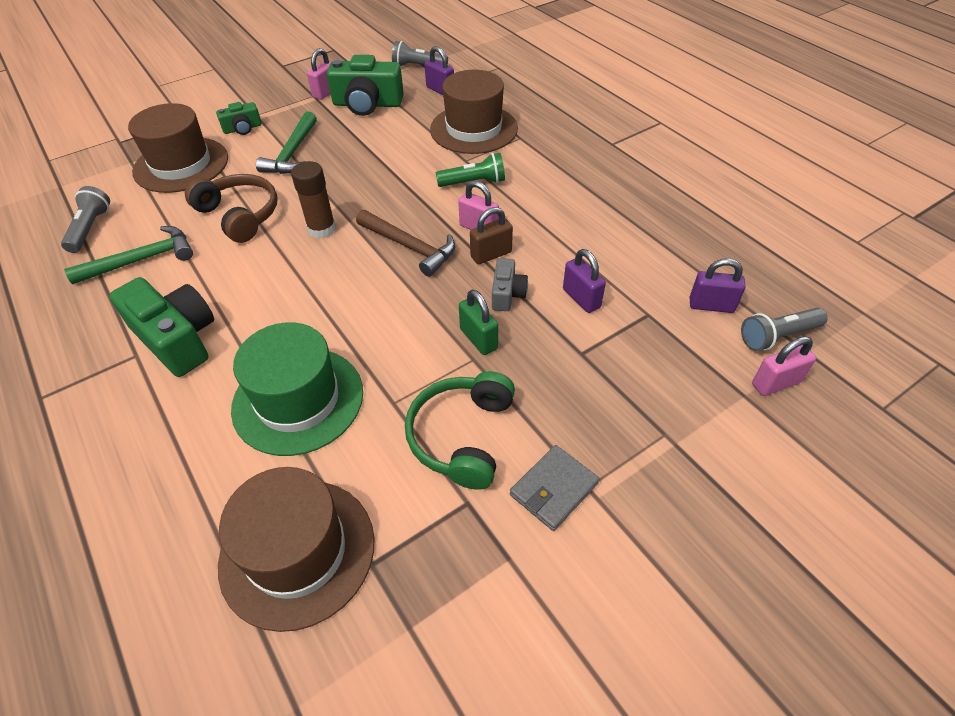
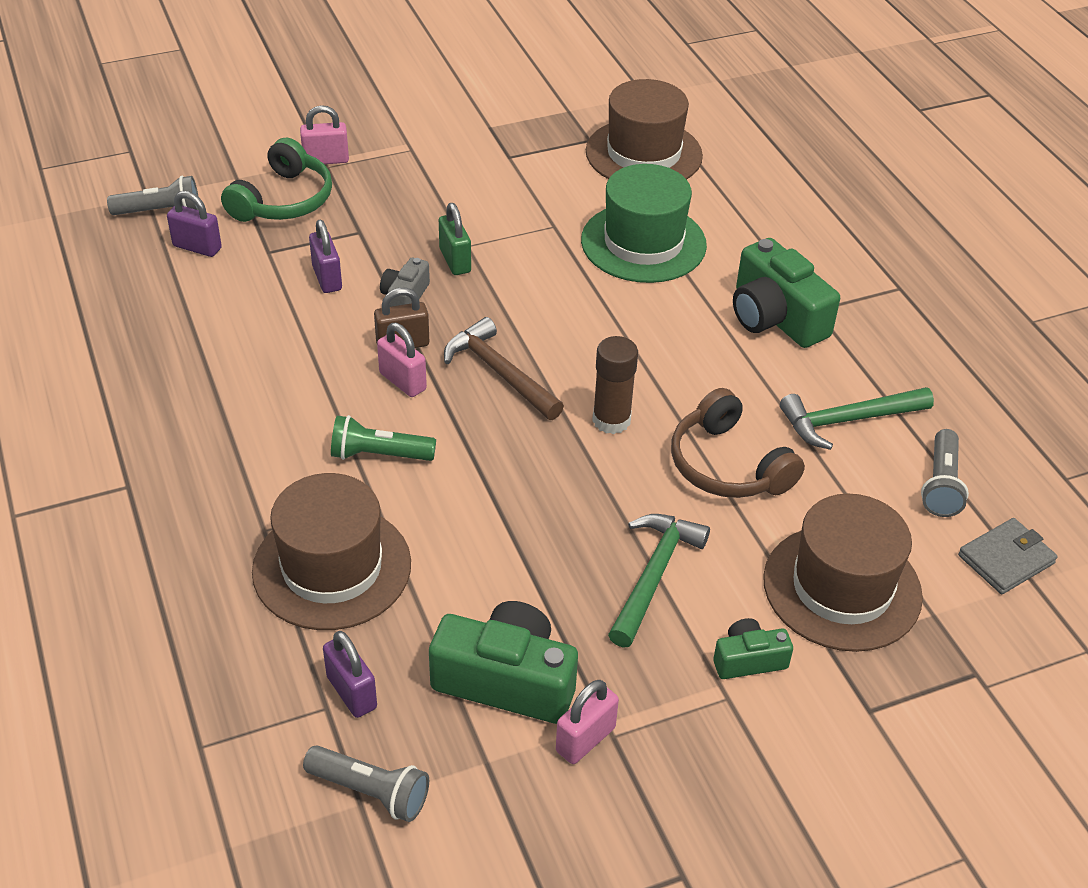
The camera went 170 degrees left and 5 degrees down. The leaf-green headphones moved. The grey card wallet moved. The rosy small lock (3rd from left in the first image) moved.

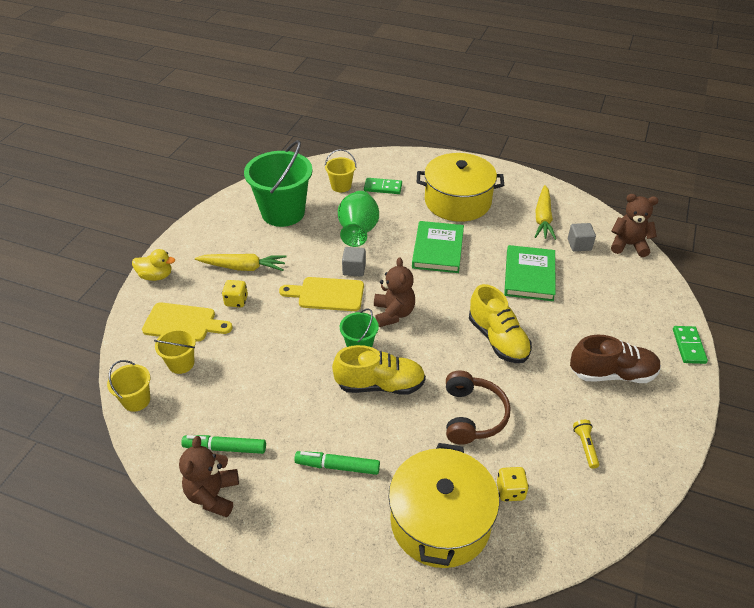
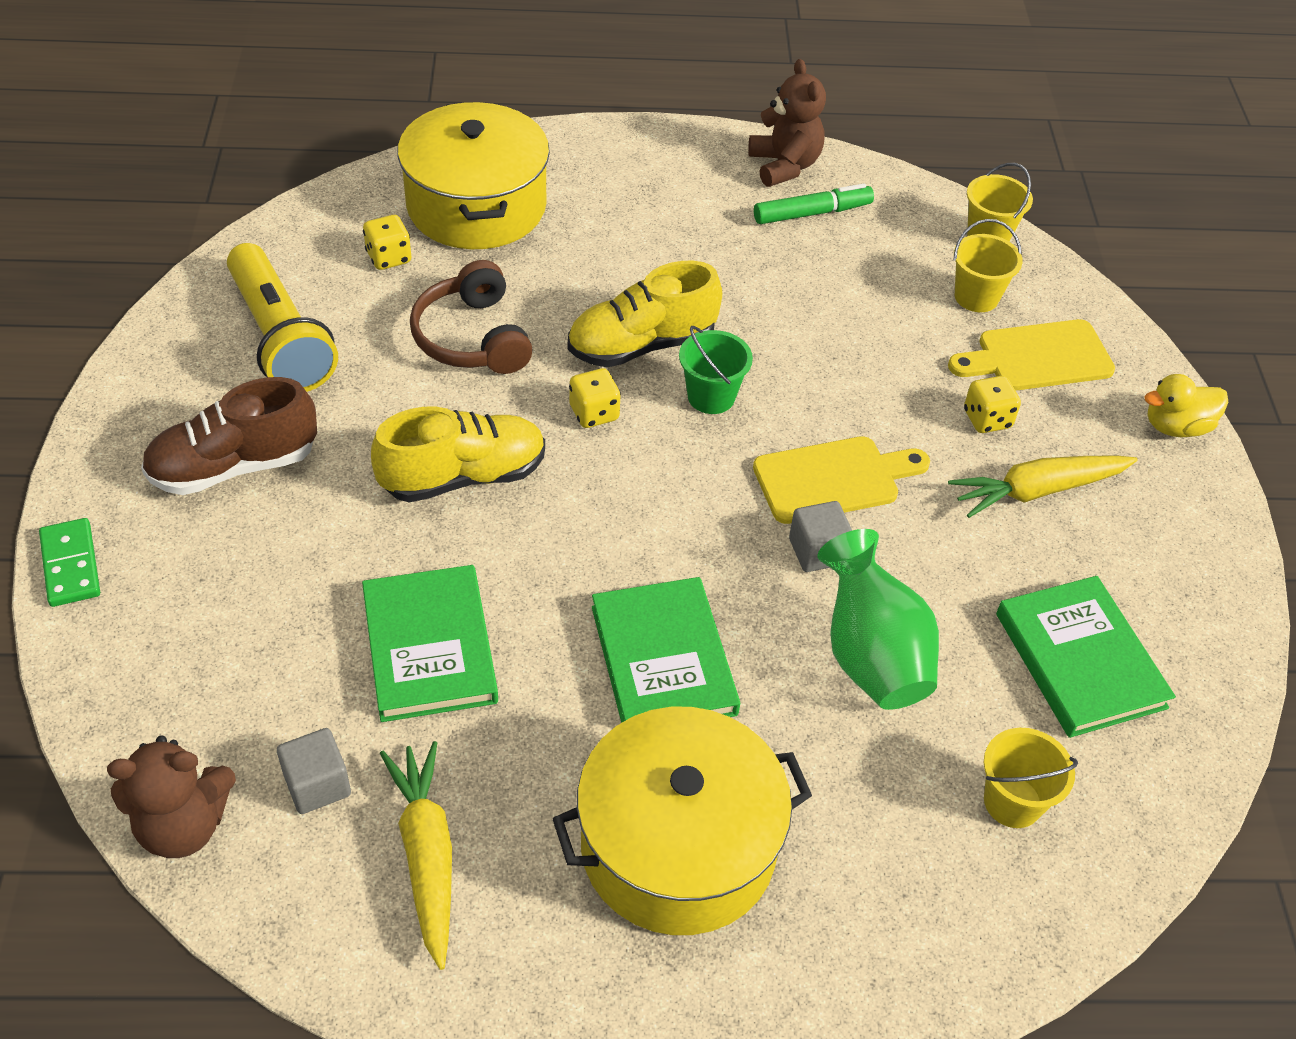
The camera went 155 degrees right and 5 degrees up. The leaf-green felt pen (2nd from left) disappeared. The leaf-green domino piece (1st from left) disappeared. The brown teddy (2nd from left) disappeared. The bright yellow die (2nd from left) appeared. The leaf-green pail (1st from left) was replaced by the leaf-green hardcover (3rd from left). The bright yellow lace-up shoe (2nd from left in the first image) turned 120 degrees clockwise. The bright yellow torch changed to 2.43 times the size.

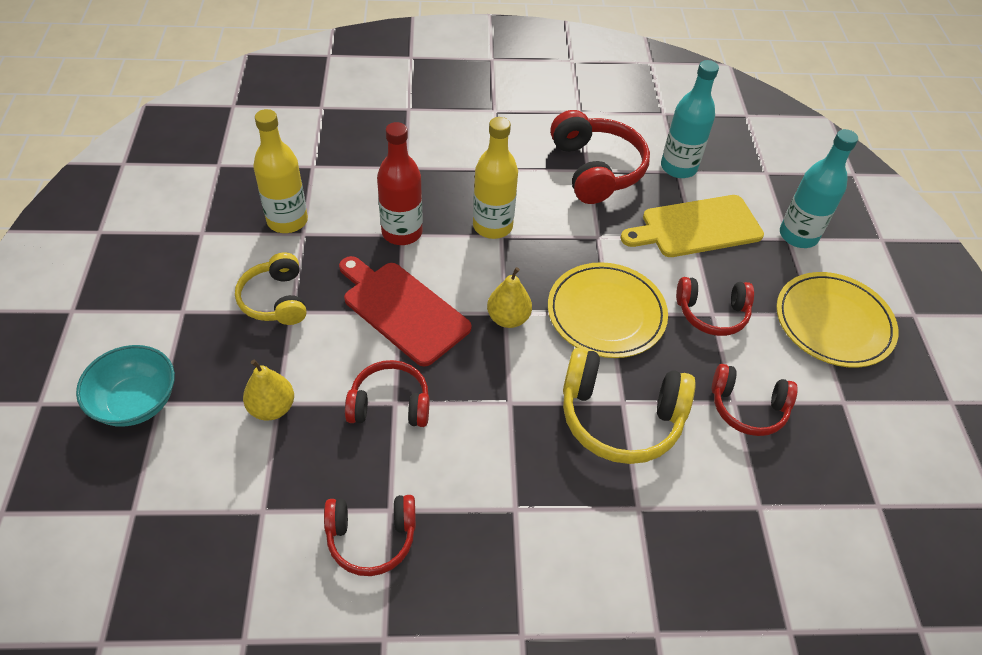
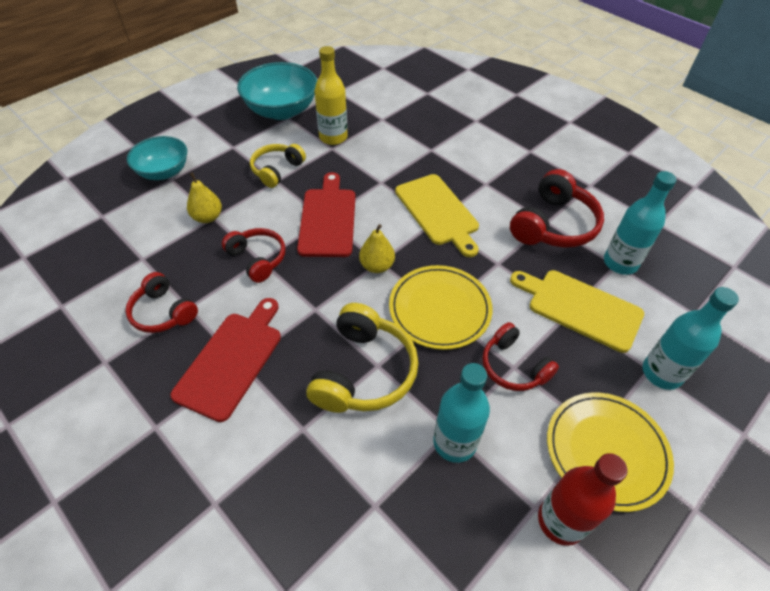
The camera went 50 degrees right and 0 degrees up. The red chopping board (1st from left) appeared. The turquoise bowl (2nd from left) appeared. The red flask moved. The bright yellow flask (2nd from left) was replaced by the bright yellow chopping board (1st from left). The red headphones (5th from left) was replaced by the turquoise flask (1st from left). The bright yellow headphones (2nd from left) turned 135 degrees counterclockwise.

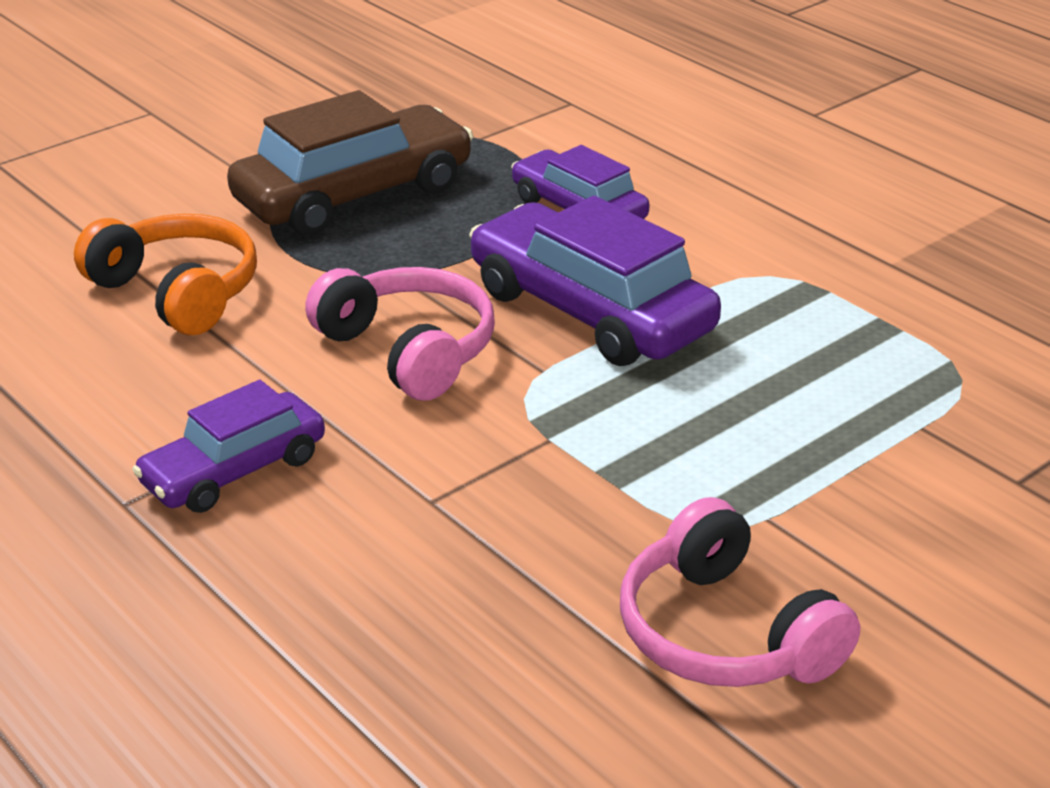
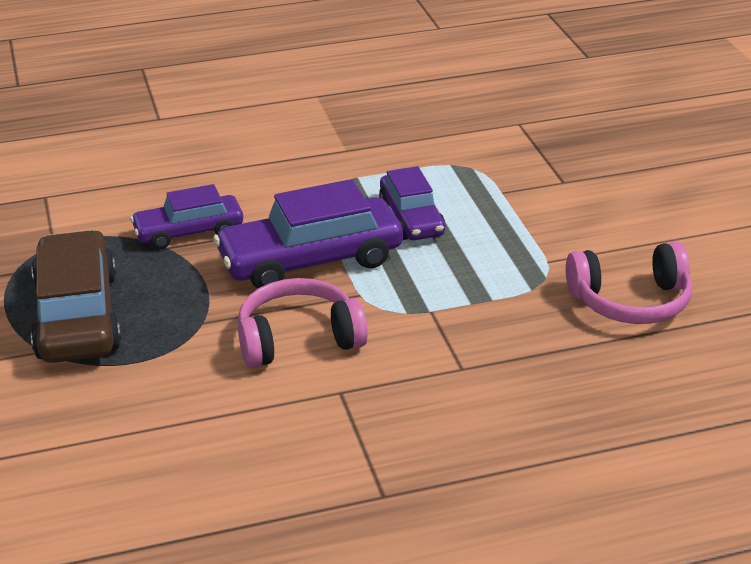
The camera went 65 degrees left and 0 degrees up. The bright orange headphones disappeared. The violet automobile (1st from left in the first image) moved.

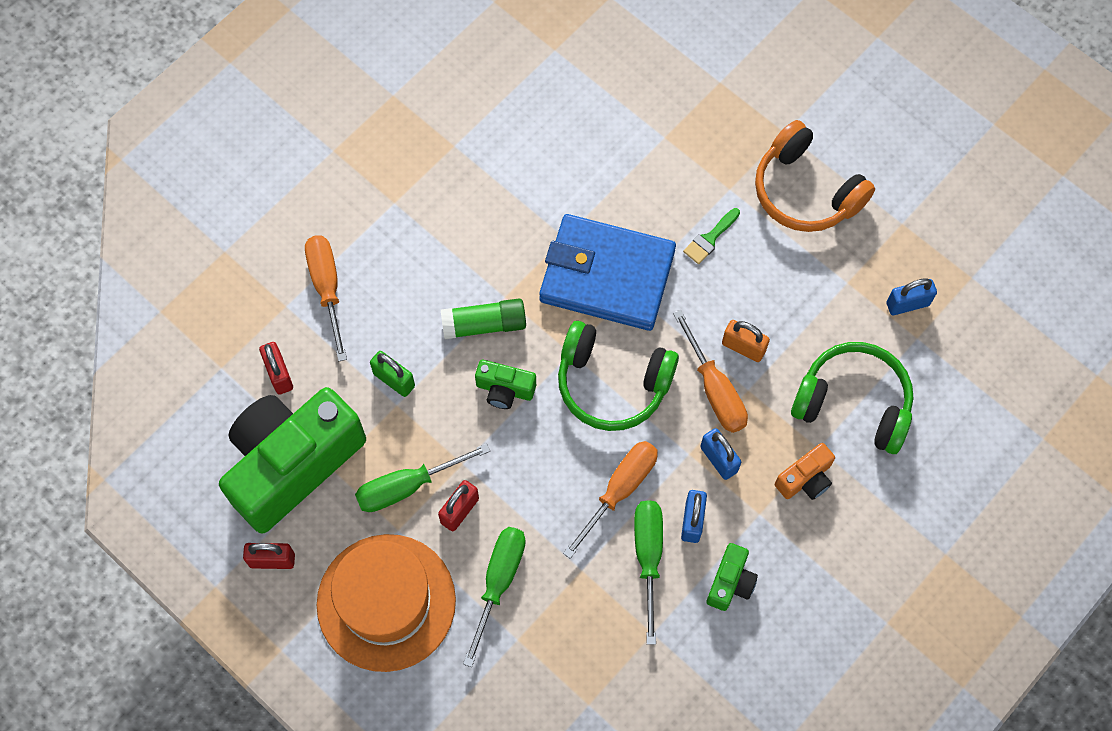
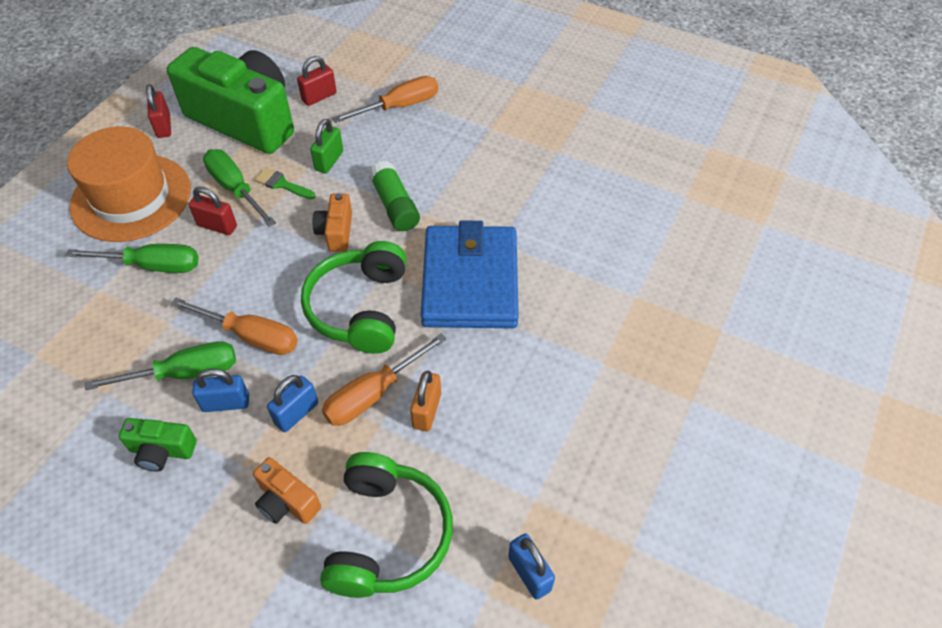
The camera went 75 degrees right and 15 degrees down. The bright orange headphones disappeared. The leaf-green paintbrush moved. The leaf-green camera (2nd from left) became the bright orange camera (2nd from left).

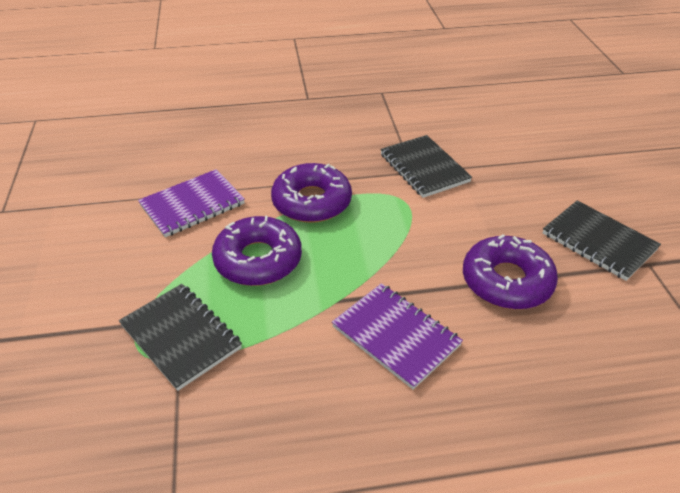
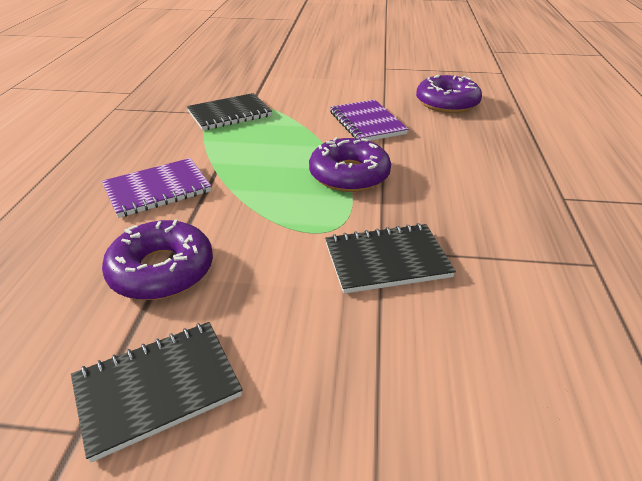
The camera went 105 degrees right and 5 degrees down. The violet glazed donut (1st from left in the first image) moved.

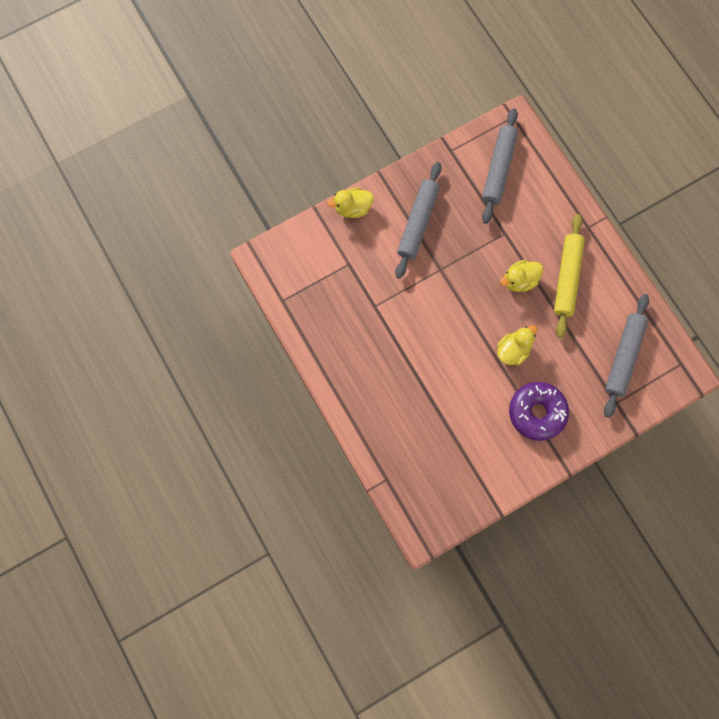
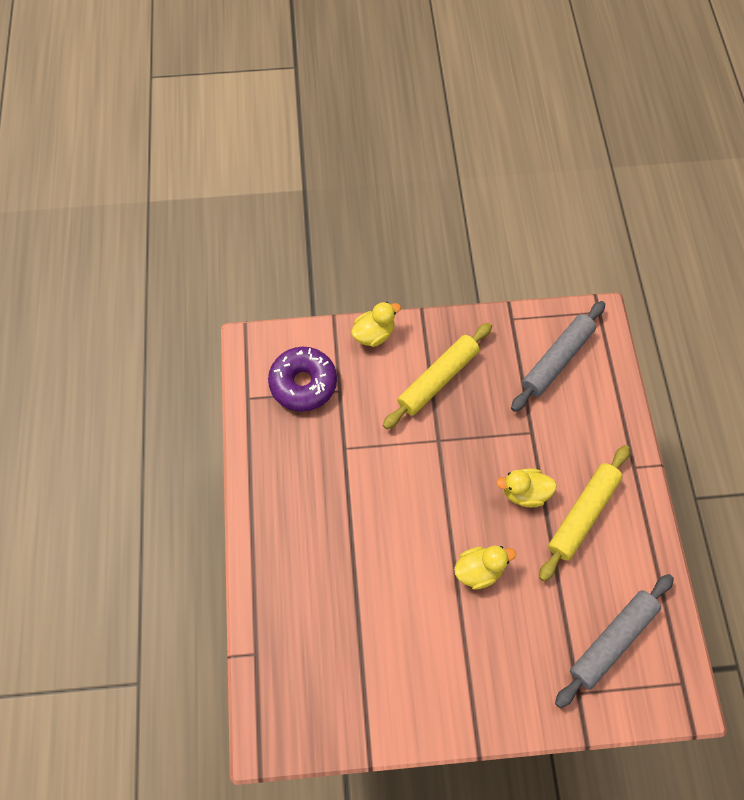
The camera went 25 degrees right and 10 degrees down. The violet glazed donut moved. The grey dough roller (1st from left) became the bright yellow dough roller (1st from left). The bright yellow toy duck (1st from left) turned 135 degrees clockwise.

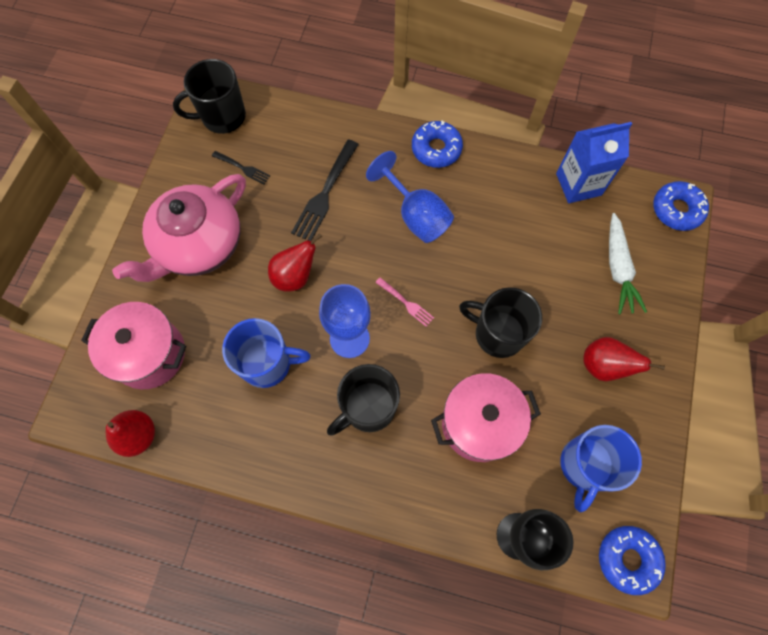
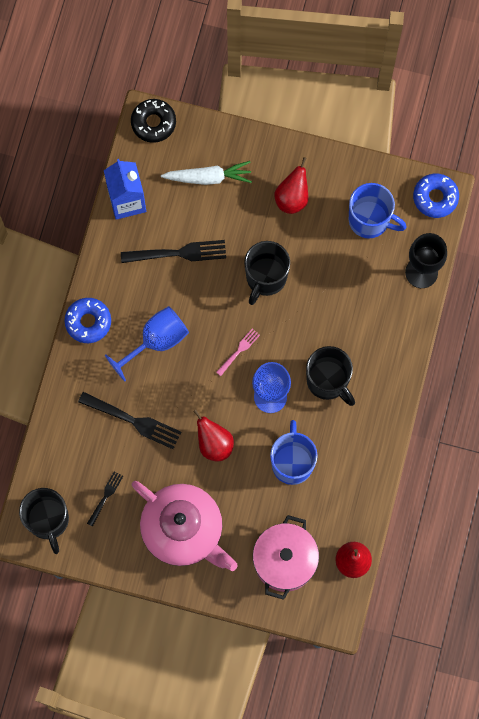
The camera went 90 degrees left and 5 degrees up. The rosy stockpot (2nd from left) disappeared. The black dinner fork (3rd from left) appeared. The cobalt glazed donut (3rd from left) became the black glazed donut.

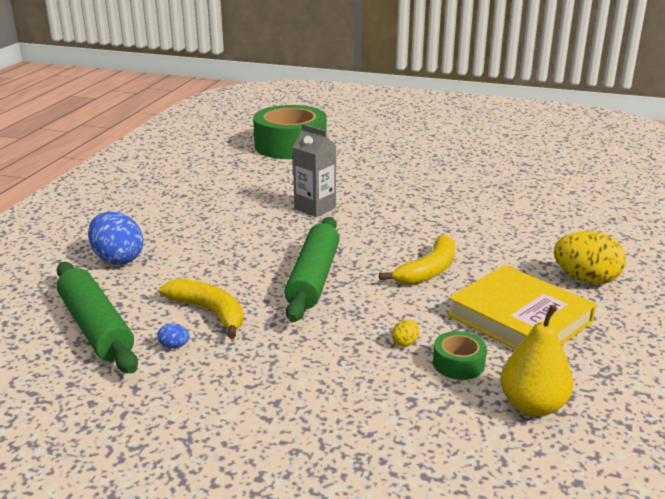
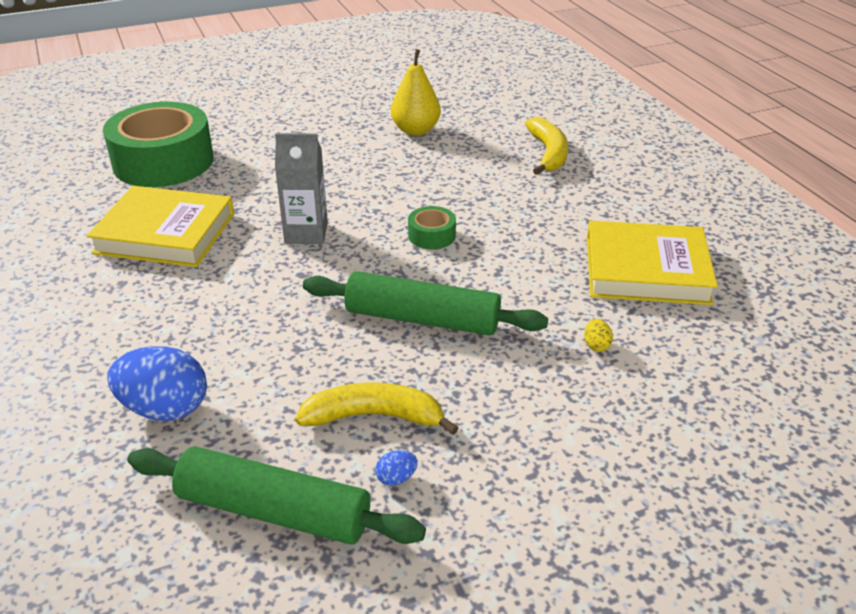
The camera went 40 degrees left and 10 degrees up. The bright yellow toy egg (2nd from left) disappeared. The bright yellow hardcover (1st from left) appeared. The bright yellow toy banana (2nd from left) moved. The leaf-green roll of tape (2nd from left) moved. The bright yellow pear fruit moved. The leaf-green dough roller (2nd from left) turned 45 degrees counterclockwise.

